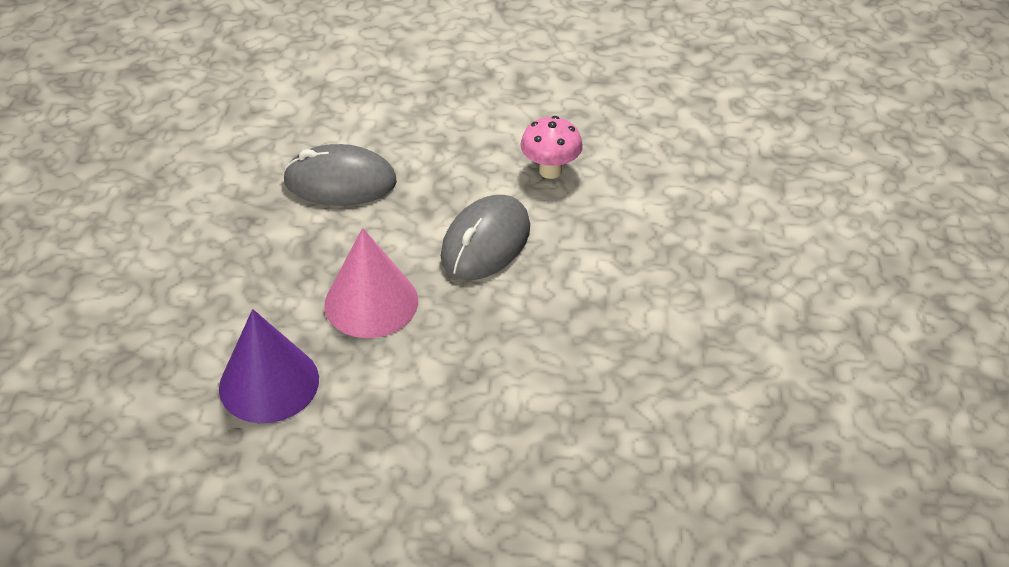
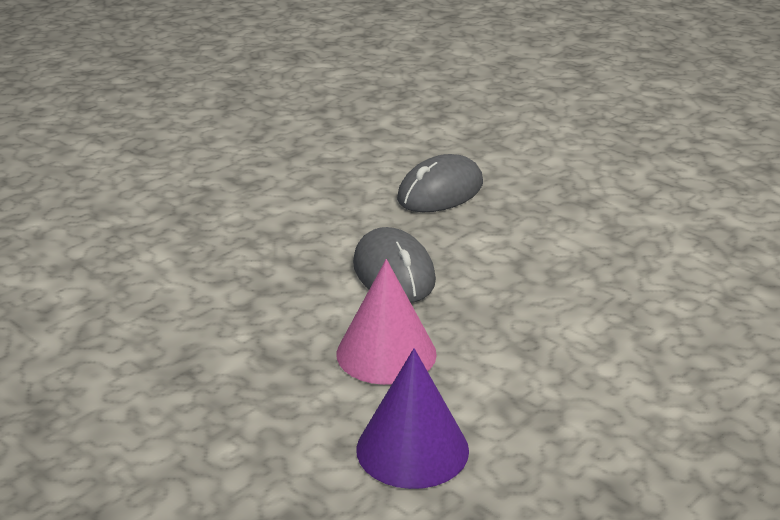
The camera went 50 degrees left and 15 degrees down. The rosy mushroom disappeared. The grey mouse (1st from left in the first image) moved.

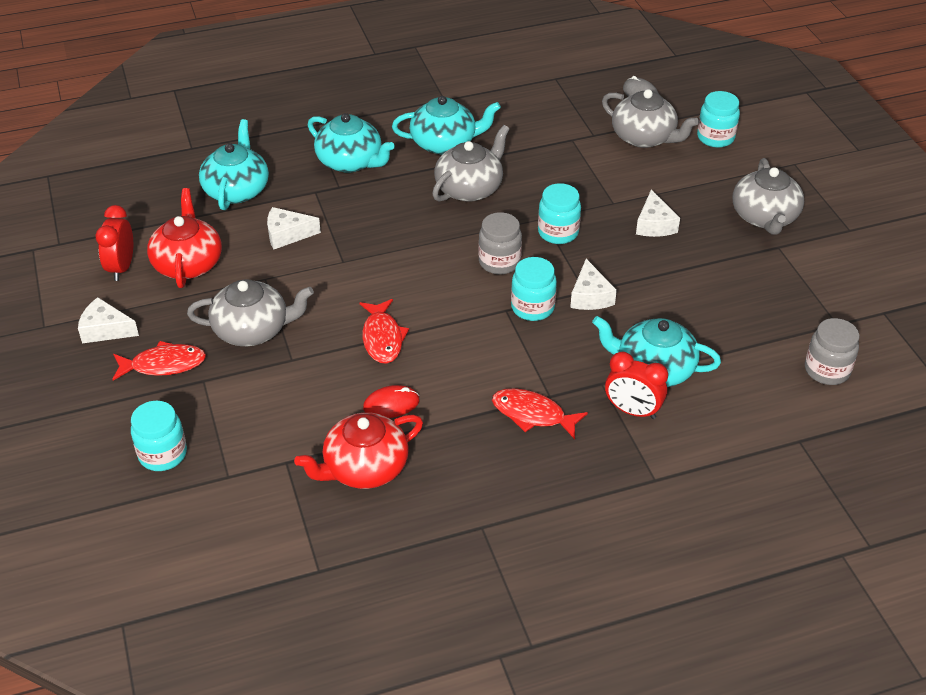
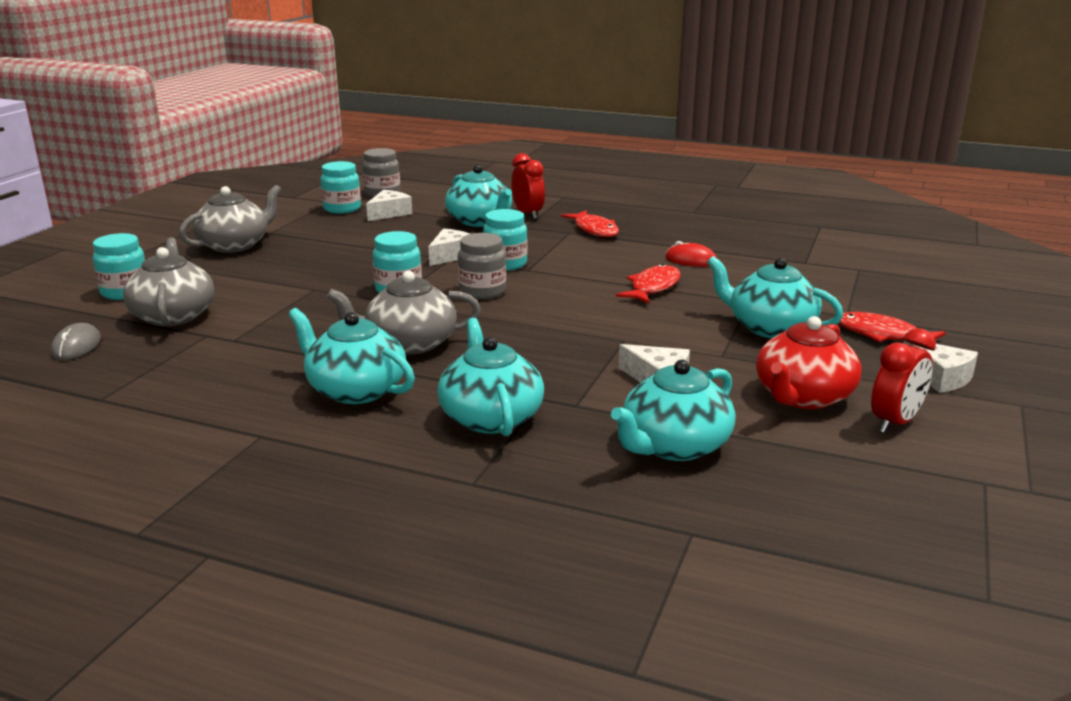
The camera went 140 degrees left and 20 degrees down. The red china teapot (2nd from left) disappeared. The turquoise jar (1st from left in the first image) moved. The pure white cheese wedge (4th from left in the first image) moved. The grey china teapot (1st from left) became the turquoise china teapot (5th from left).

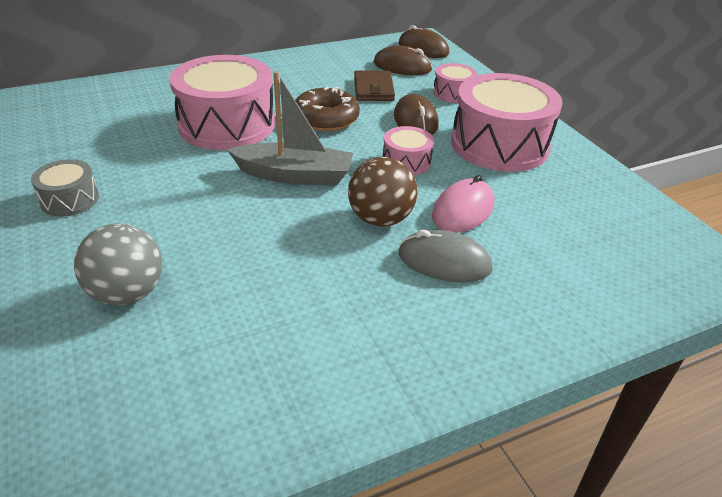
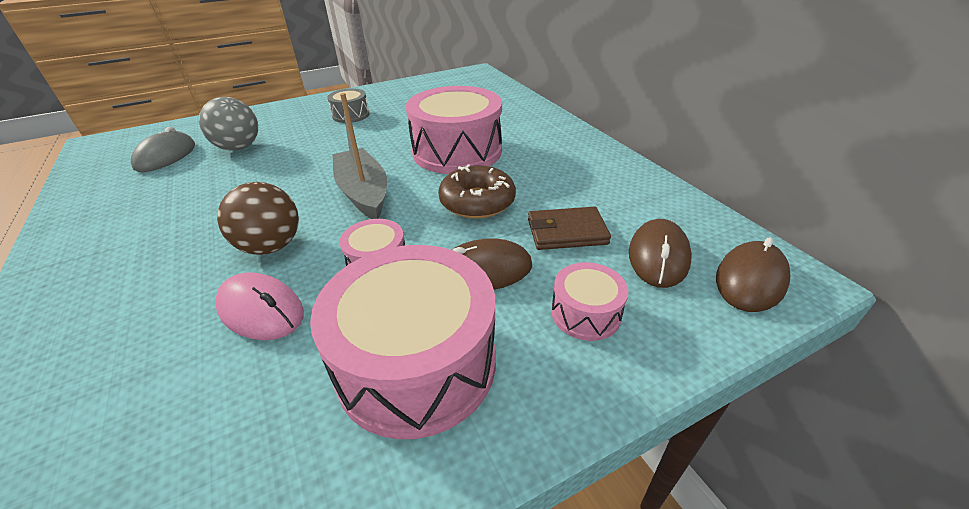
The camera went 90 degrees right and 0 degrees up. The grey mouse moved. The grey boat turned 150 degrees clockwise.

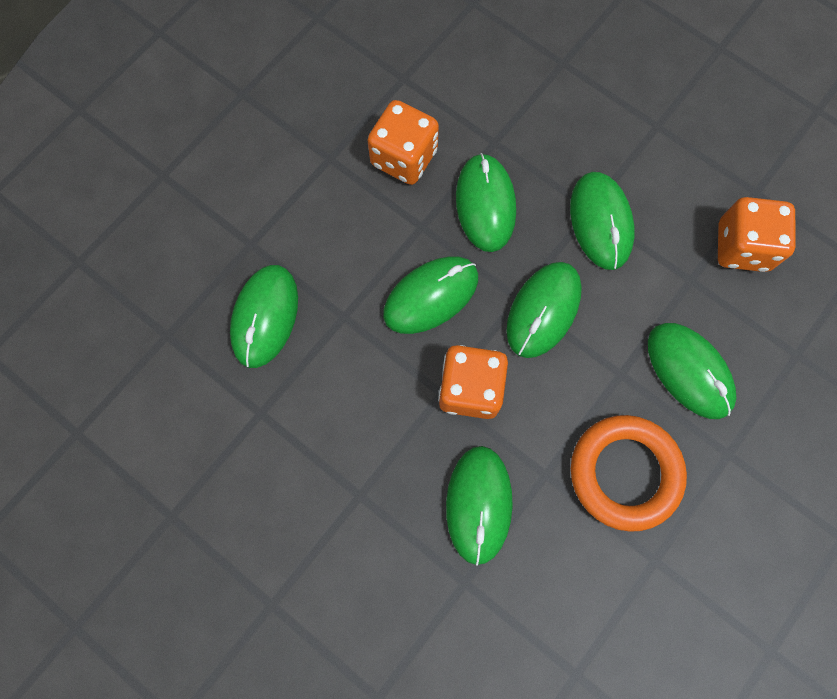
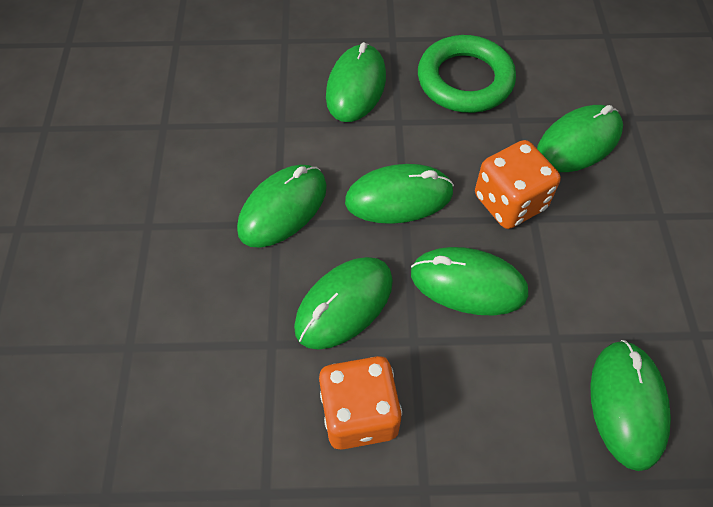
The camera went 130 degrees left and 15 degrees down. The bright orange die (3rd from left) disappeared. The bright orange torus became the leaf-green torus. The leaf-green mouse (1st from left in the first image) turned 60 degrees counterclockwise.

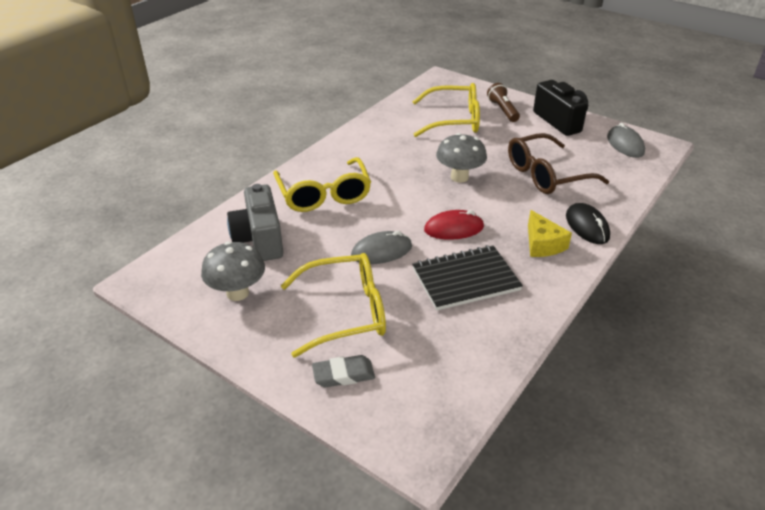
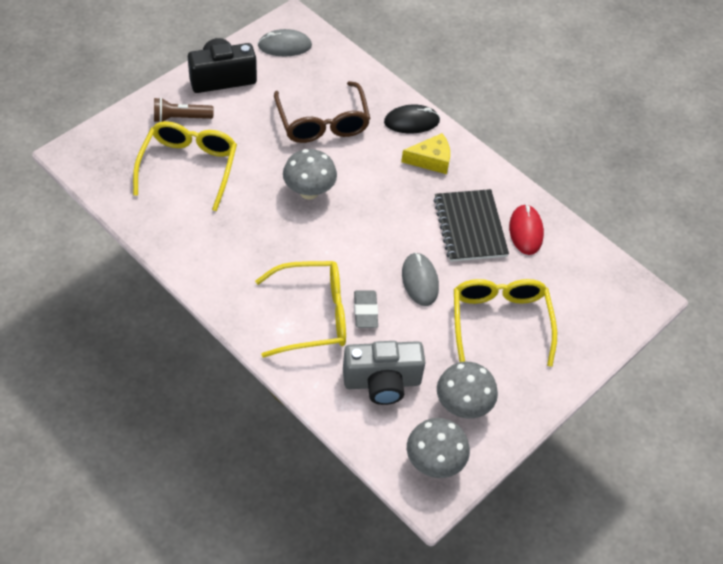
The camera went 85 degrees left and 15 degrees up. The grey mushroom (2nd from left) appeared. The grey eraser moved. The red mouse moved.

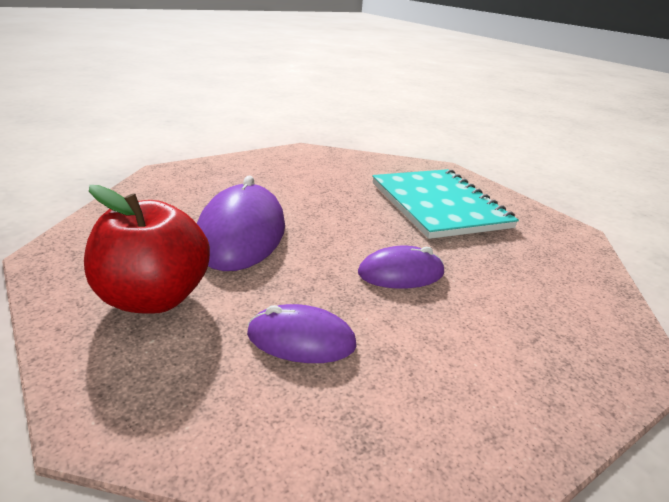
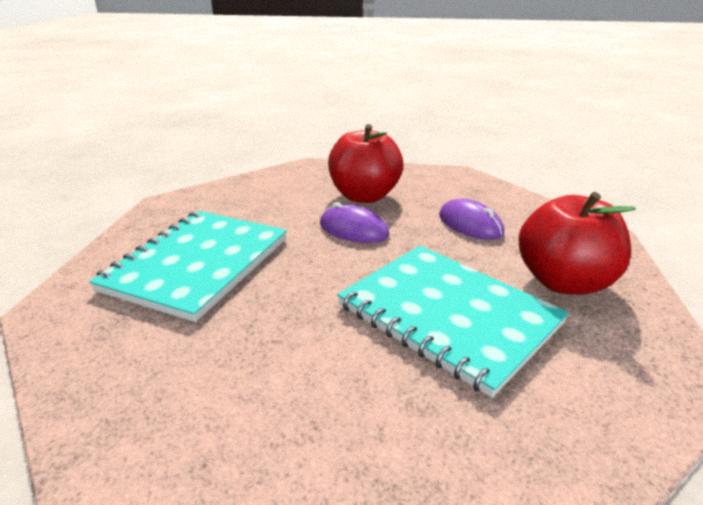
The camera went 135 degrees left and 0 degrees up. The red toy apple (1st from left) appeared. The violet mouse (1st from left) was replaced by the turquoise notebook (2nd from left).

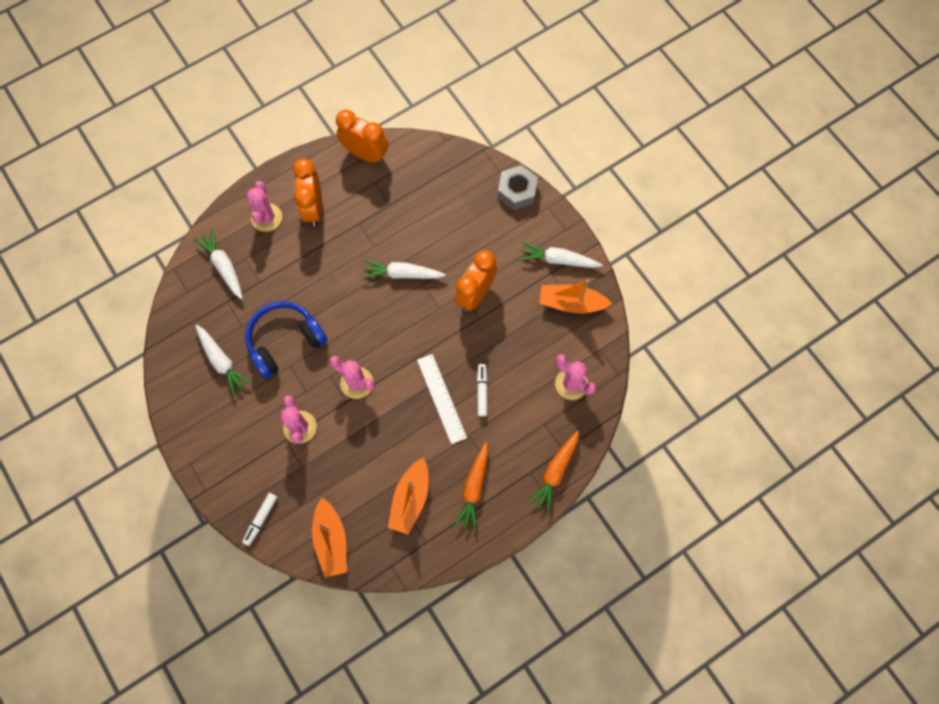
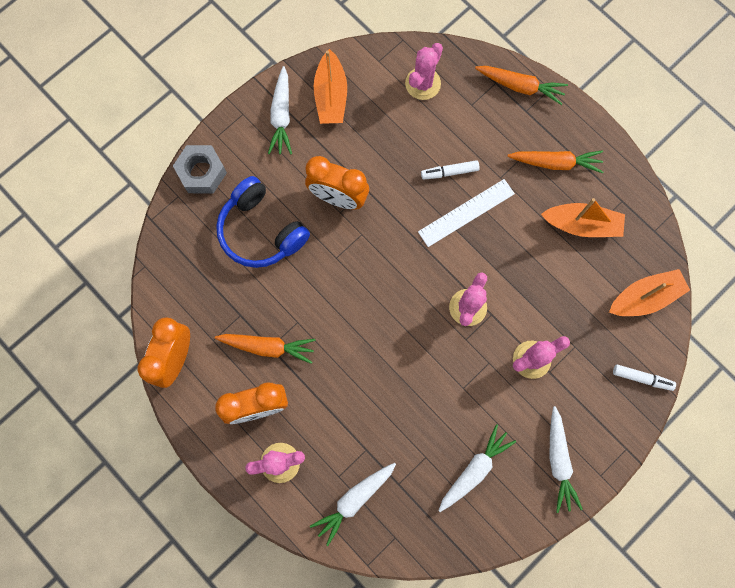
The camera went 100 degrees left and 5 degrees up. The bright orange root vegetable (1st from left) appeared. The cobalt headphones moved. The pure white root vegetable (3rd from left in the first image) moved.

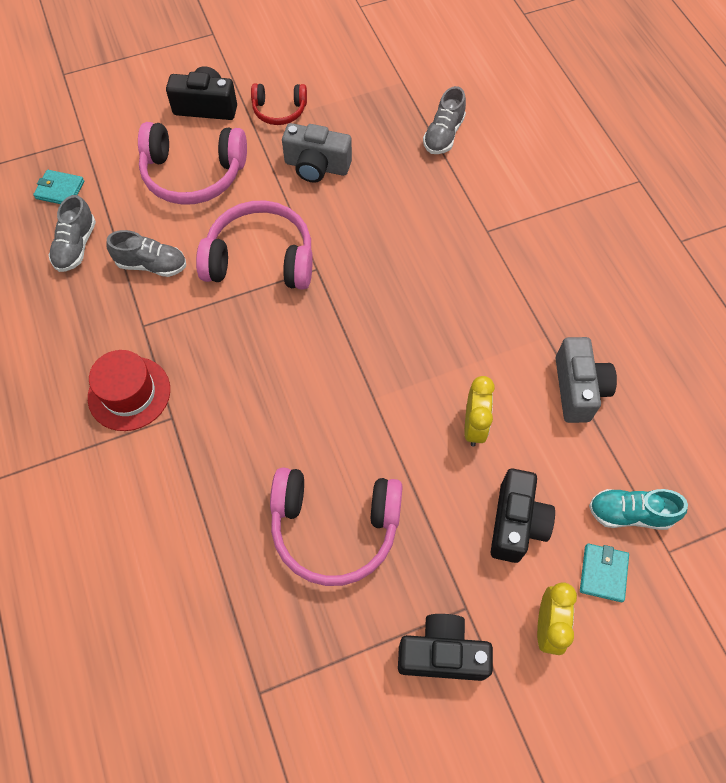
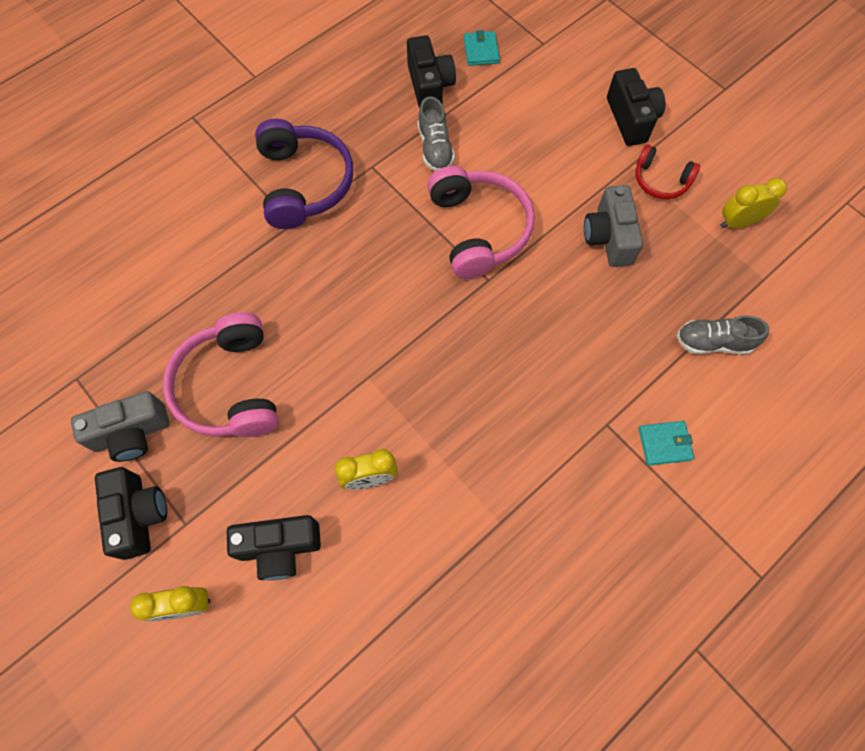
The camera went 70 degrees right and 5 degrees up. The rosy headphones (1st from left) disappeared. The turquoise lace-up shoe disappeared. The bright yellow alarm clock (3rd from left) appeared. The grey camera (2nd from left in the first image) moved. The turquoise card wallet (2nd from left) moved. The grey lace-up shoe (1st from left) was replaced by the black camera (3rd from left). The red tall hat was replaced by the violet headphones. The red headphones turned 45 degrees counterclockwise.

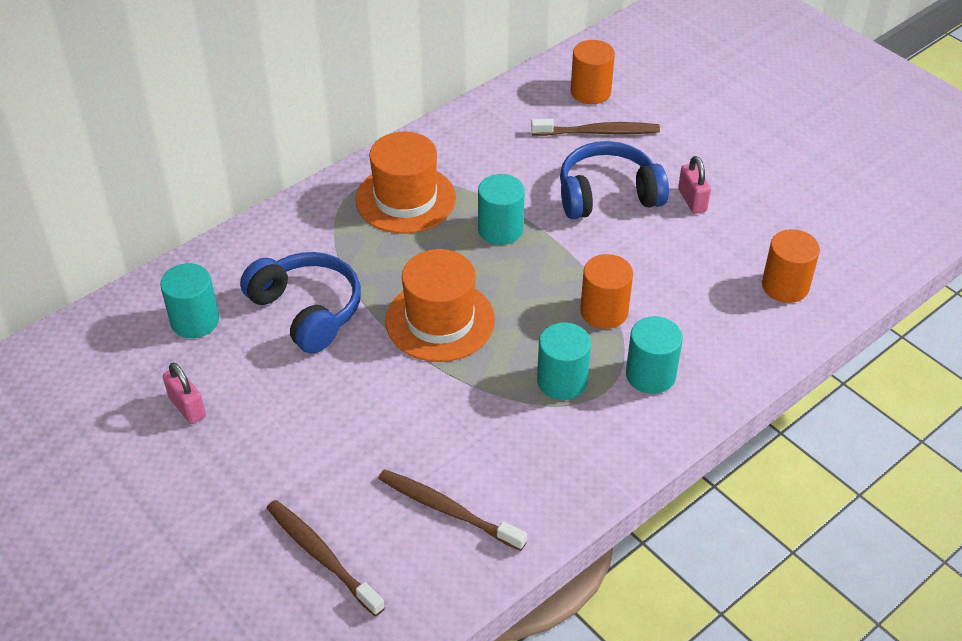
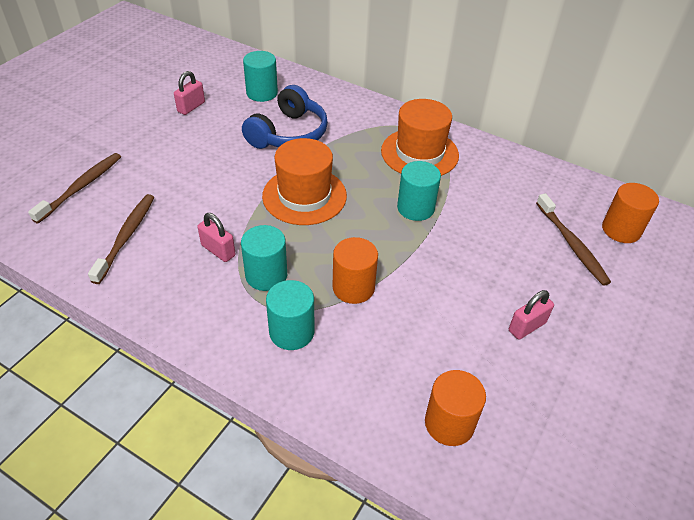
The camera went 70 degrees right and 0 degrees up. The cobalt headphones (2nd from left) disappeared. The rosy small lock (2nd from left) appeared.

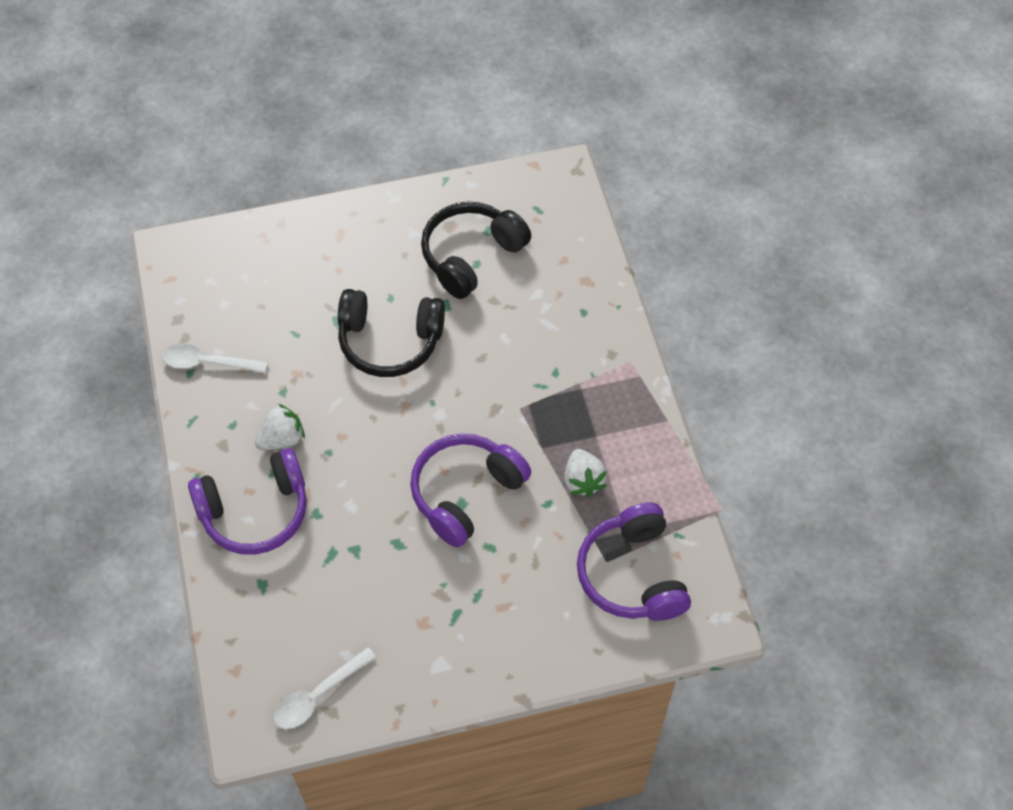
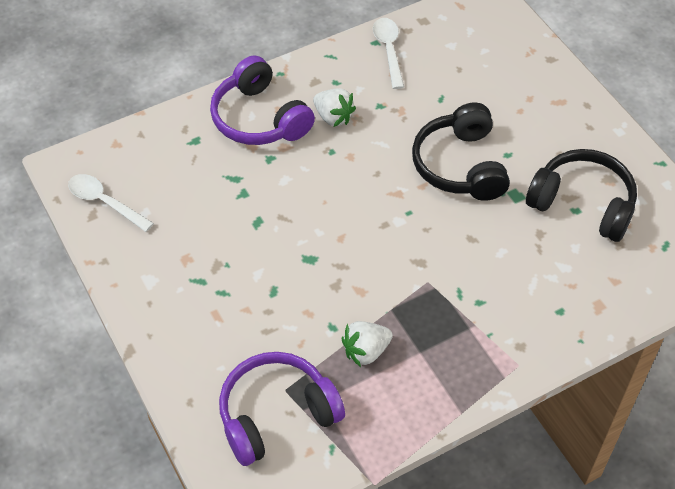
The camera went 75 degrees right and 5 degrees down. The violet headphones (2nd from left) disappeared.

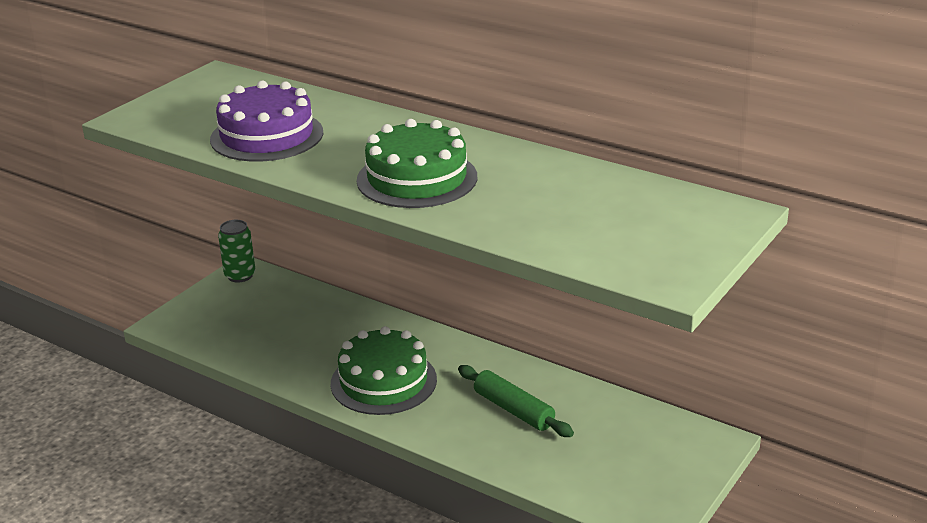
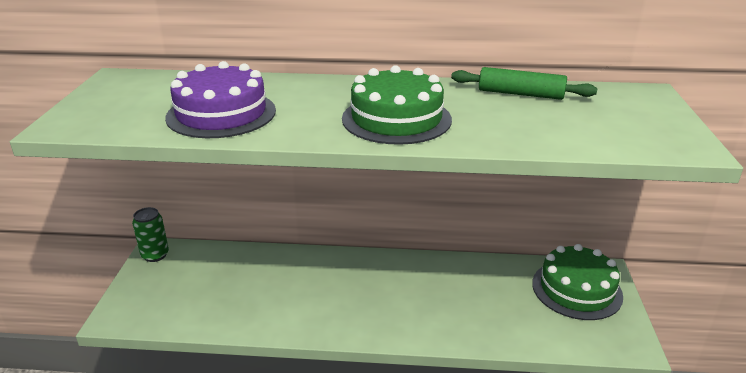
The camera went 30 degrees left and 0 degrees up. The leaf-green cake (1st from left in the first image) moved. The leaf-green dough roller moved.

